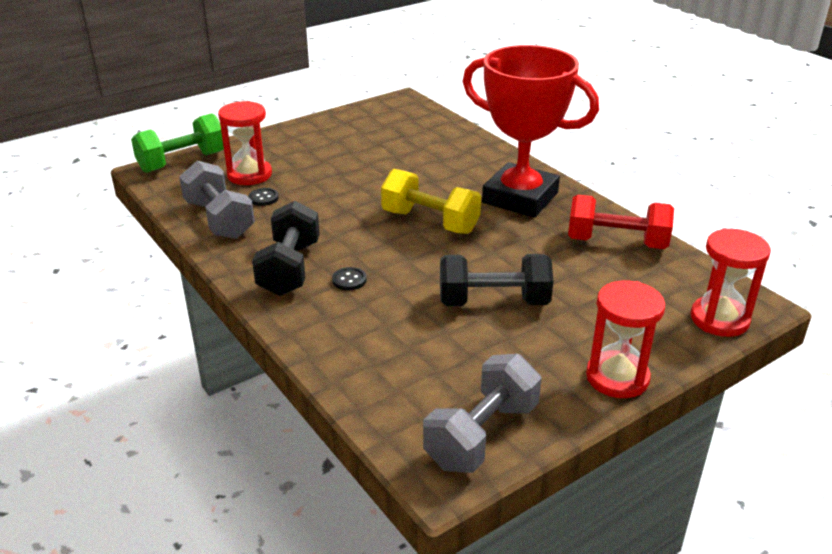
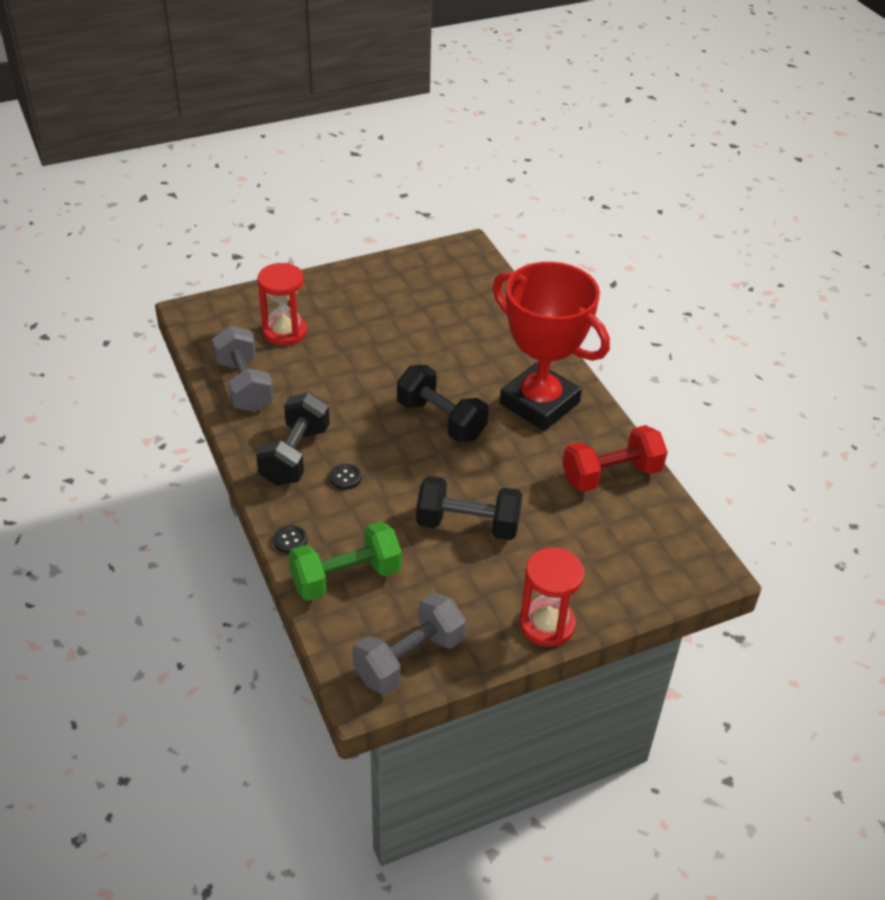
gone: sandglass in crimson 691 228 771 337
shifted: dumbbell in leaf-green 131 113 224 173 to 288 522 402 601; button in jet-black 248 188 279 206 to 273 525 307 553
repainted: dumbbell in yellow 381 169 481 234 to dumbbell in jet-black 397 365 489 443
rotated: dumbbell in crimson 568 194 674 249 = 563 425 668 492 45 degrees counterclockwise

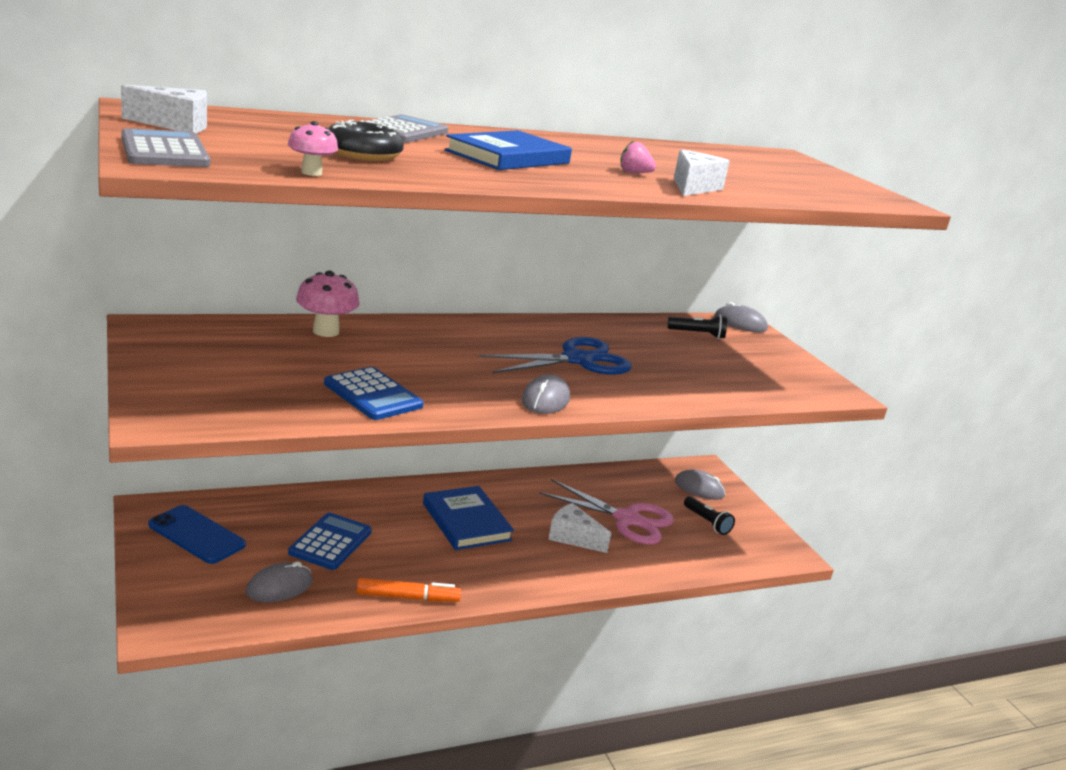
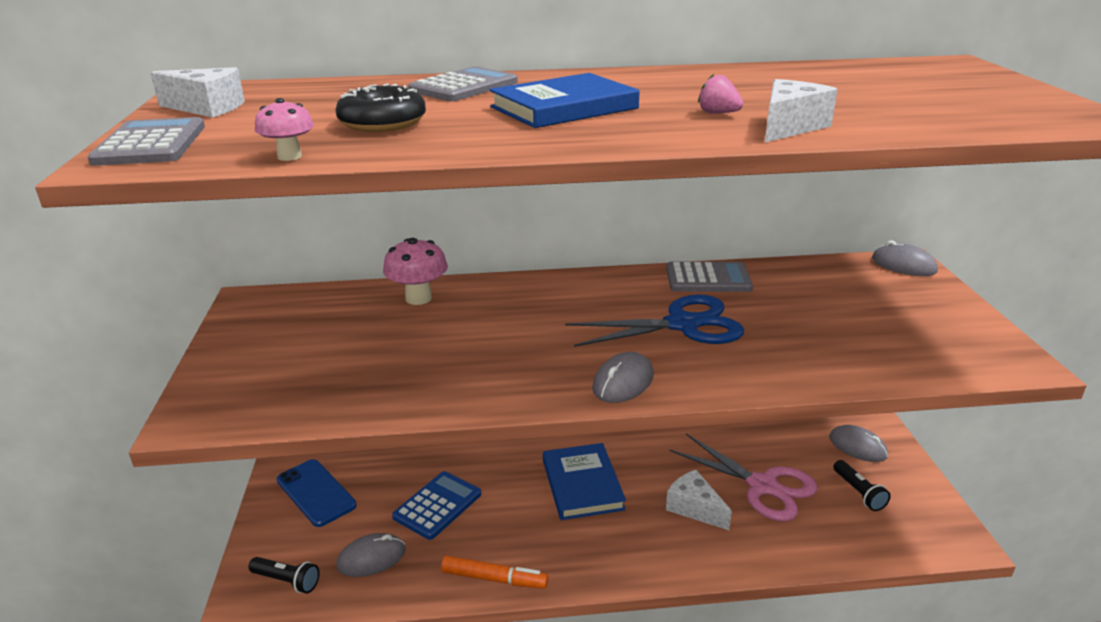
gone: calculator in royal blue 324 367 424 420
new: calculator in grey 666 262 753 292
shifted: torch in jet-black 668 315 727 339 to 249 557 320 593

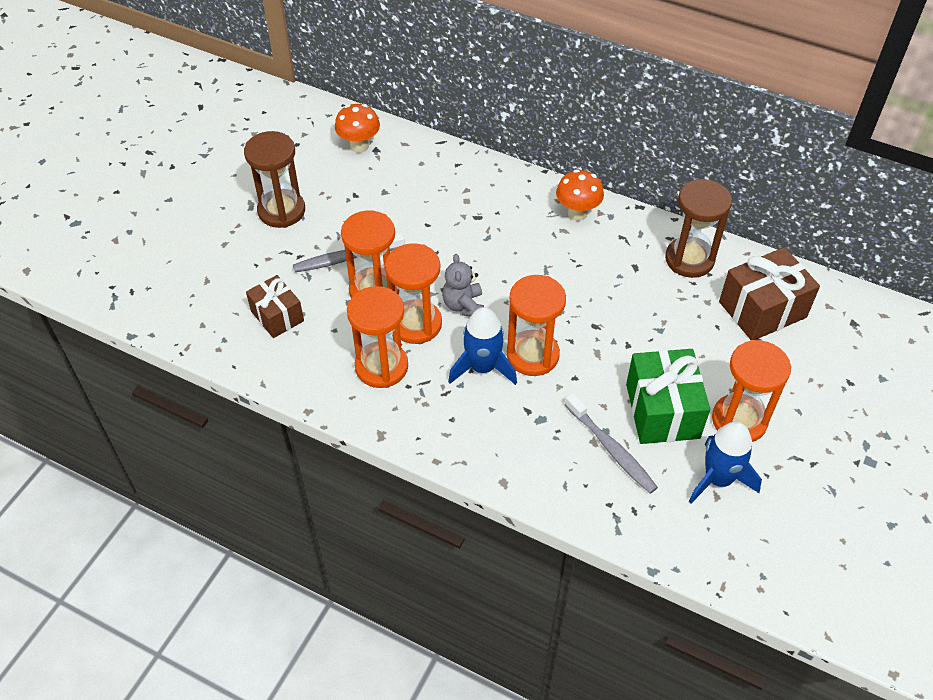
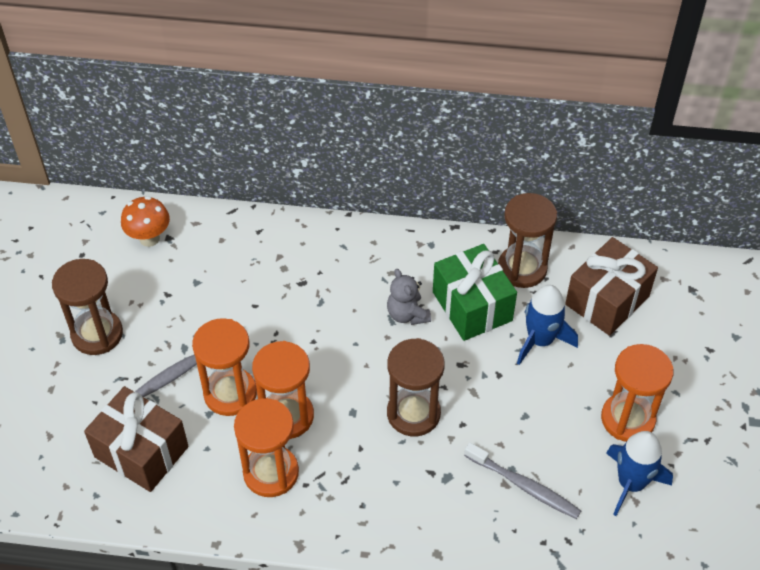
gone: fungus in bright orange 556 169 604 221
shifted: teddy in grey 442 254 484 316 to 387 269 431 325; rocket in royal blue 448 307 517 385 to 517 285 578 365; wrapped gift in leaf-green 626 349 710 444 to 433 244 517 341
repainted: sandglass in bright orange 507 275 566 376 to sandglass in brown 387 338 445 436
scaled: wrapped gift in brown 246 275 304 338 = 84 386 189 492 x1.57

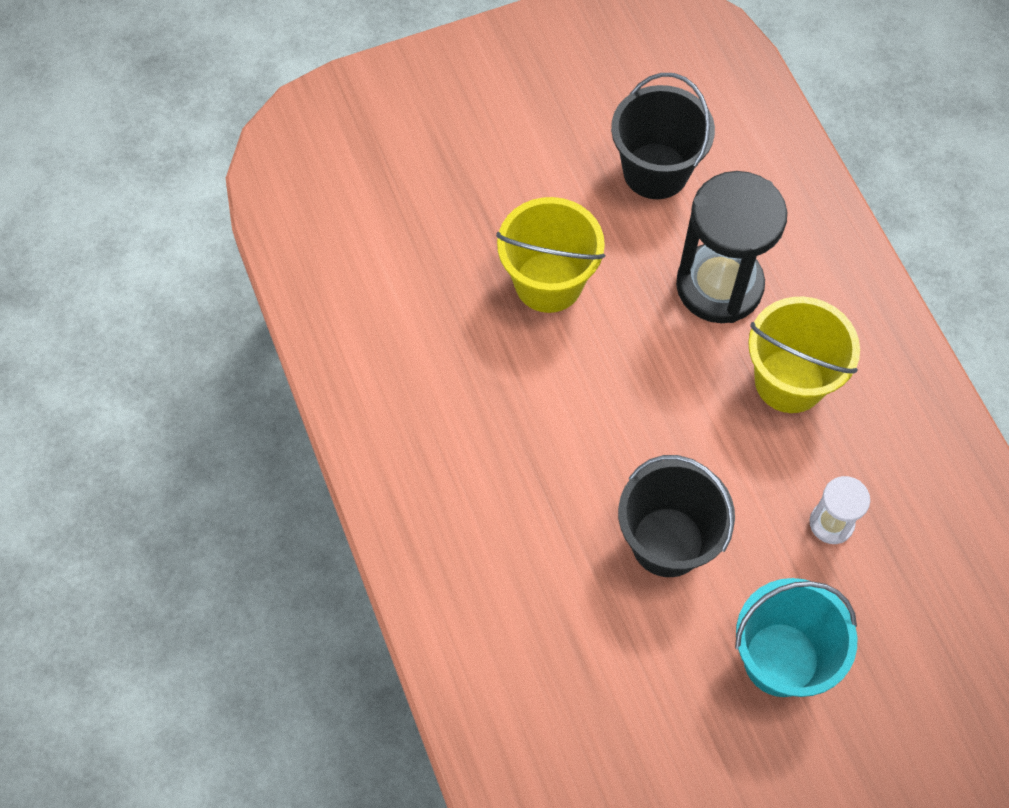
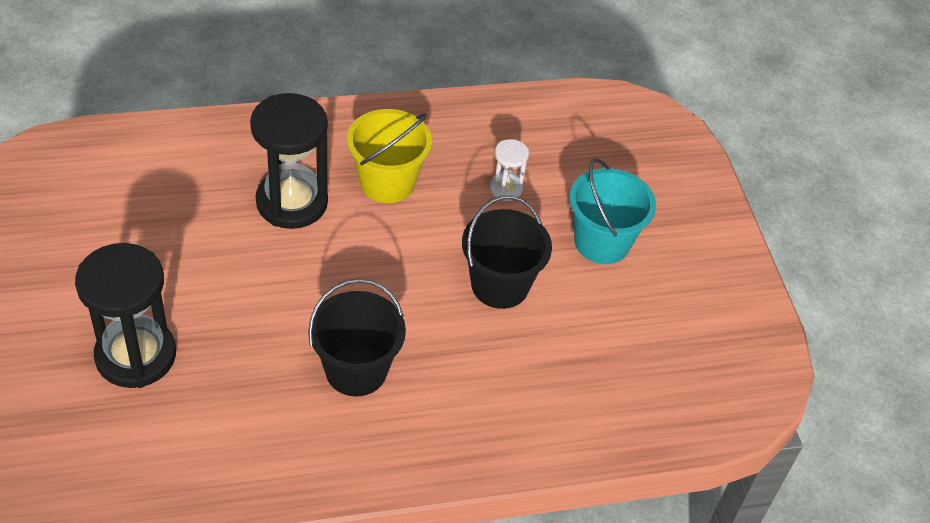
gone: pail in yellow 496 197 605 313
new: sandglass in jet-black 75 243 176 388
shifted: pail in jet-black 611 73 715 199 to 308 279 406 396

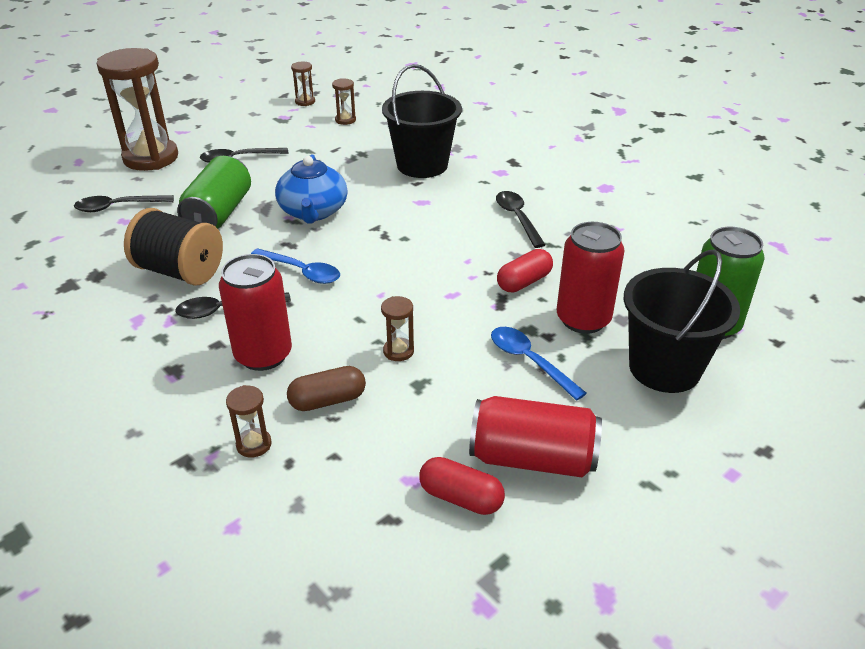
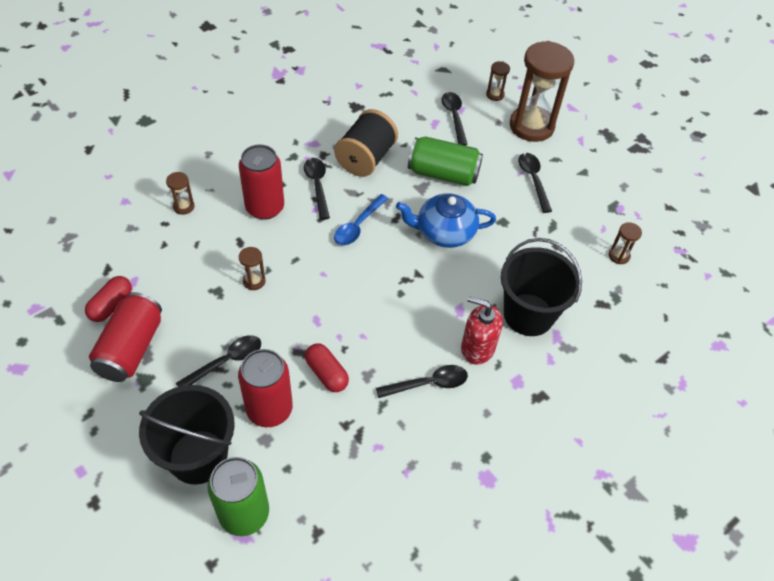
gone: pill in brown 287 366 366 411
new: soap pump in crimson 461 296 503 365
shifted: sandglass in brown 291 62 315 106 to 486 61 510 101
repainted: spoon in royal blue 491 327 587 401 to spoon in jet-black 176 335 261 387

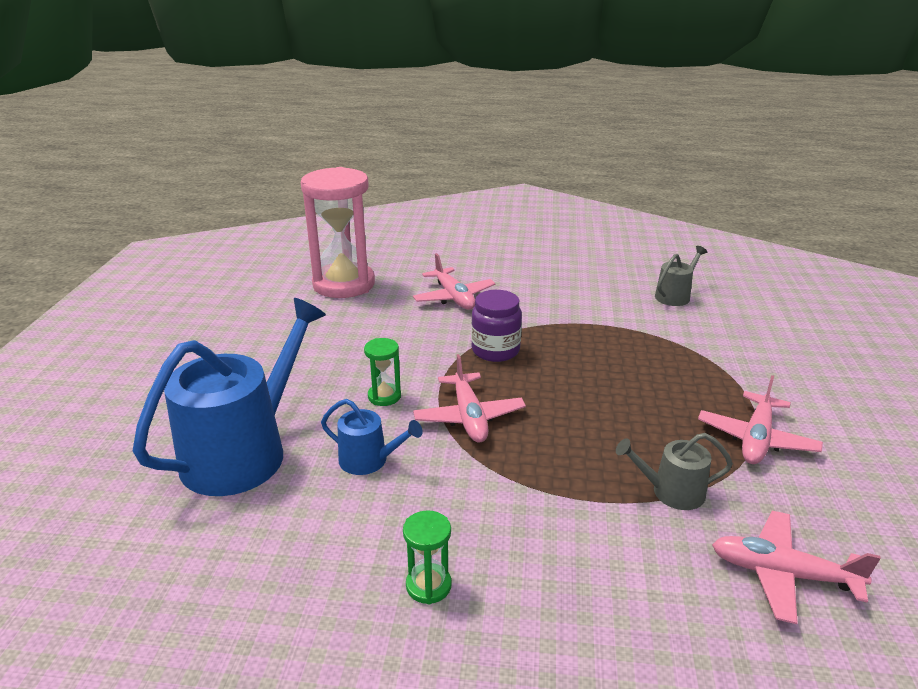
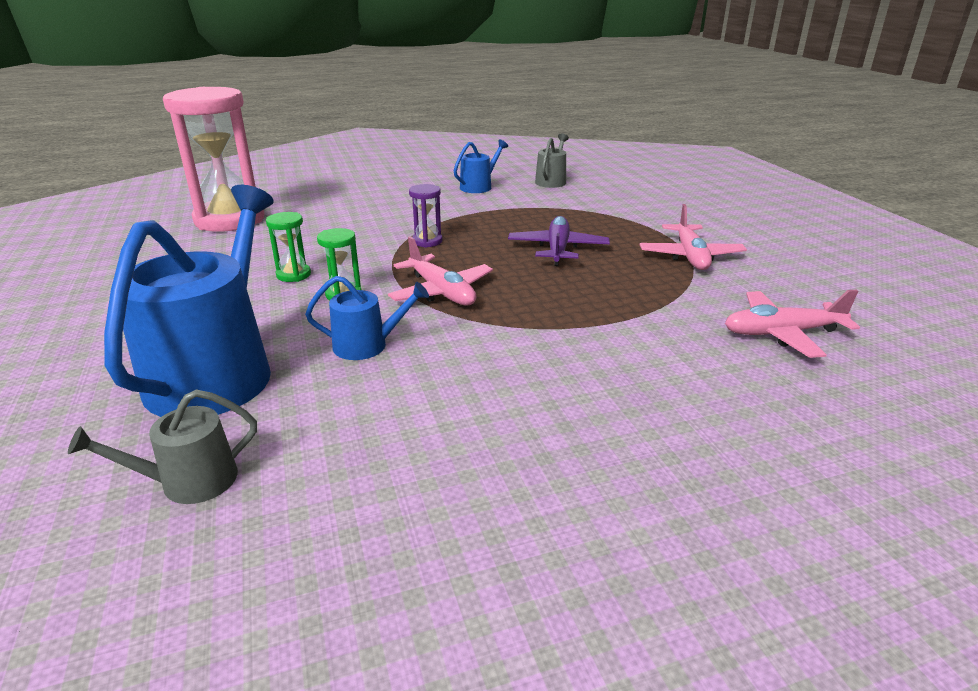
gone: plane in rosy 413 253 496 310
new: watering pot in royal blue 454 140 508 193; plane in violet 508 216 610 266
shifted: sandglass in leaf-green 403 510 452 604 to 266 212 311 282; watering pot in grey 616 433 733 510 to 68 389 257 504
swapped: jar in violet 471 290 522 362 to sandglass in violet 409 184 443 248

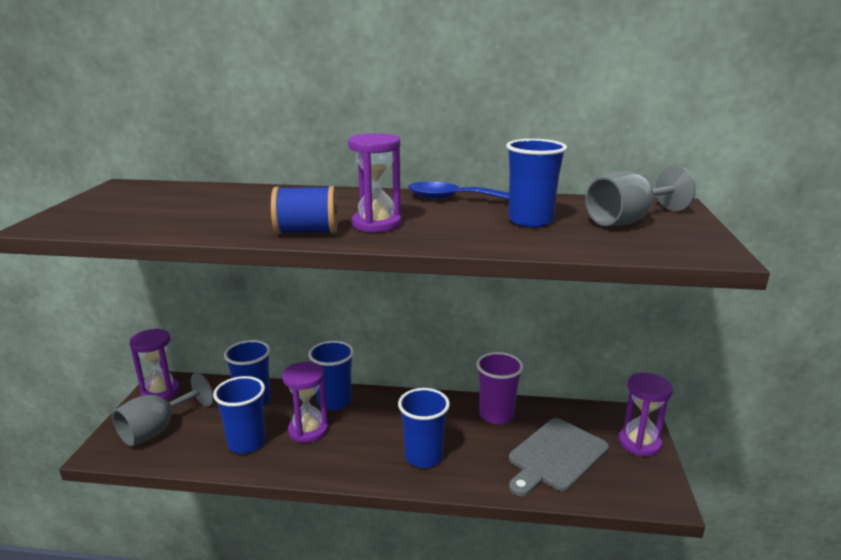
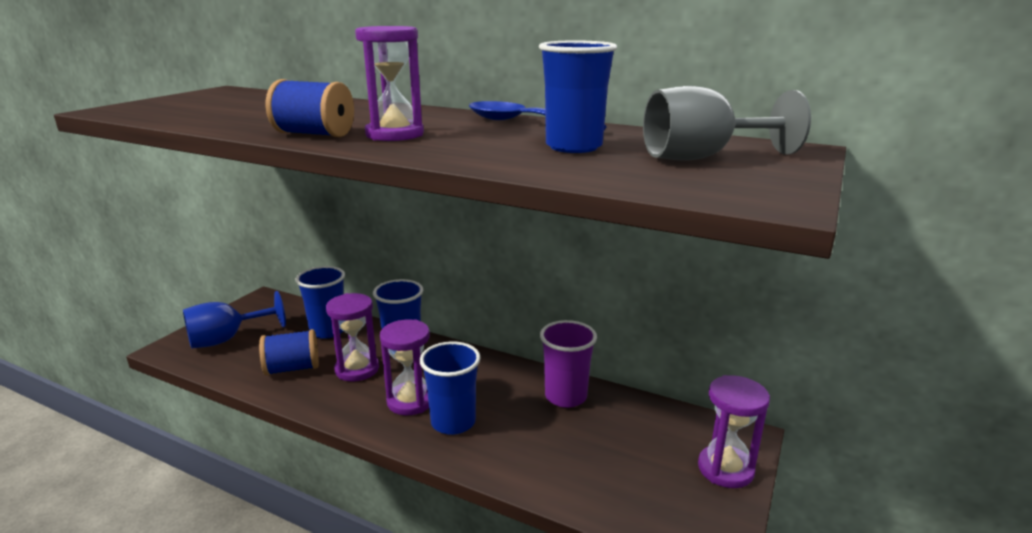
gone: bread board in grey 509 418 609 496
shifted: sandglass in violet 129 328 180 400 to 380 319 430 415
swapped: beaker in royal blue 213 376 266 454 to reel of thread in royal blue 259 329 319 376
repainted: wine glass in grey 112 373 214 446 to wine glass in royal blue 183 291 286 349

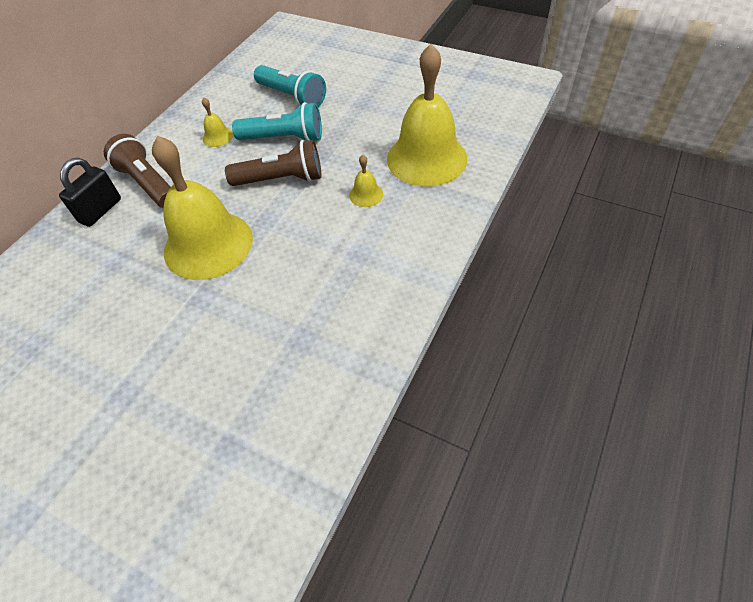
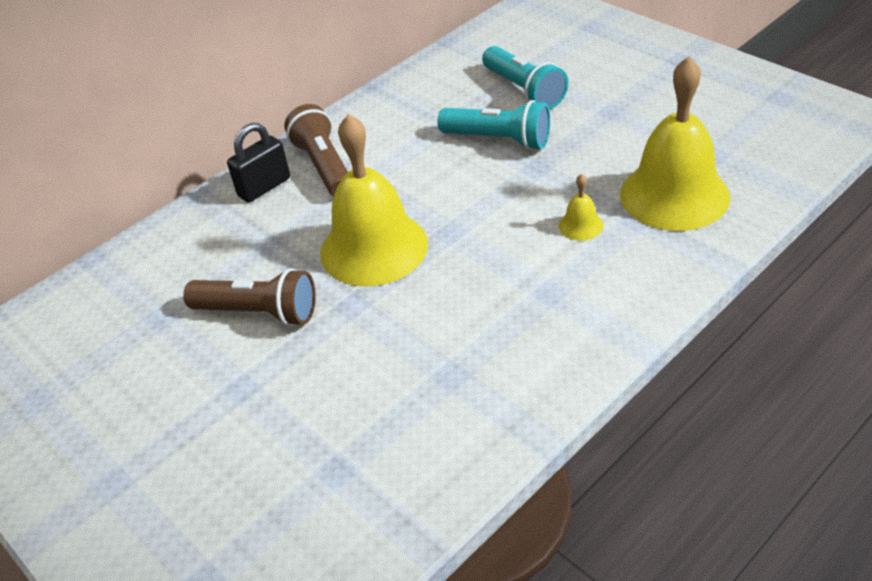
gone: hand bell in yellow 202 97 233 147
shifted: torch in brown 225 140 321 186 to 183 268 316 326

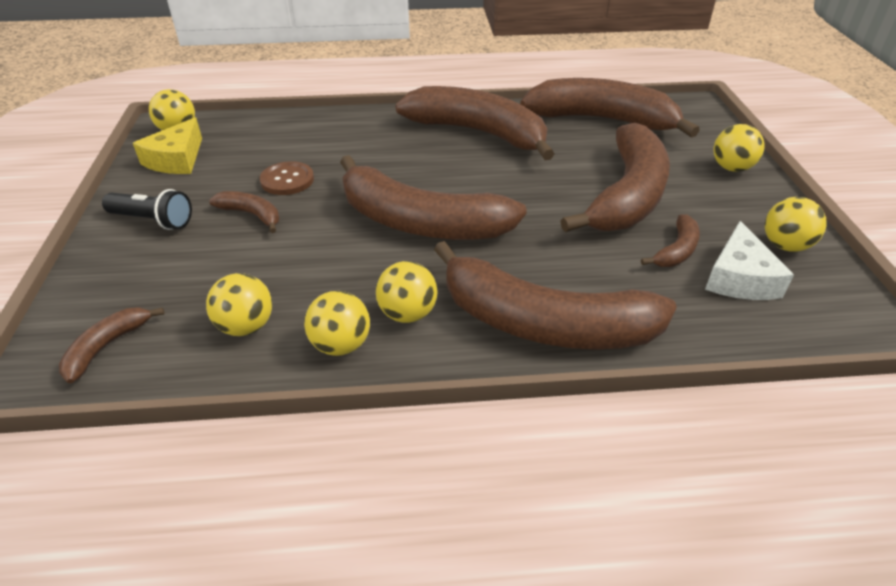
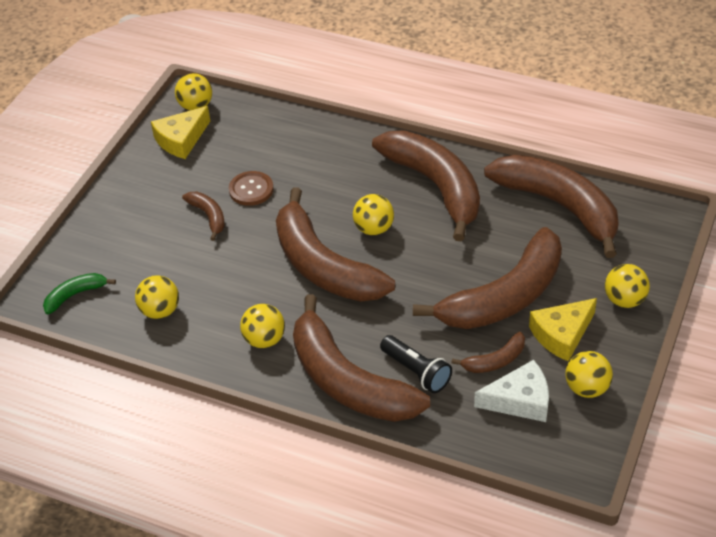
new: piece of cheese in yellow 529 298 597 362
shifted: torch in jet-black 102 189 192 230 to 380 335 452 393; play ball in yellow 304 291 370 356 to 353 194 394 235
repainted: toy banana in brown 59 307 164 383 to toy banana in leaf-green 43 273 116 314
rotated: piece of cheese in white 705 221 794 300 = 474 360 549 422 135 degrees counterclockwise

